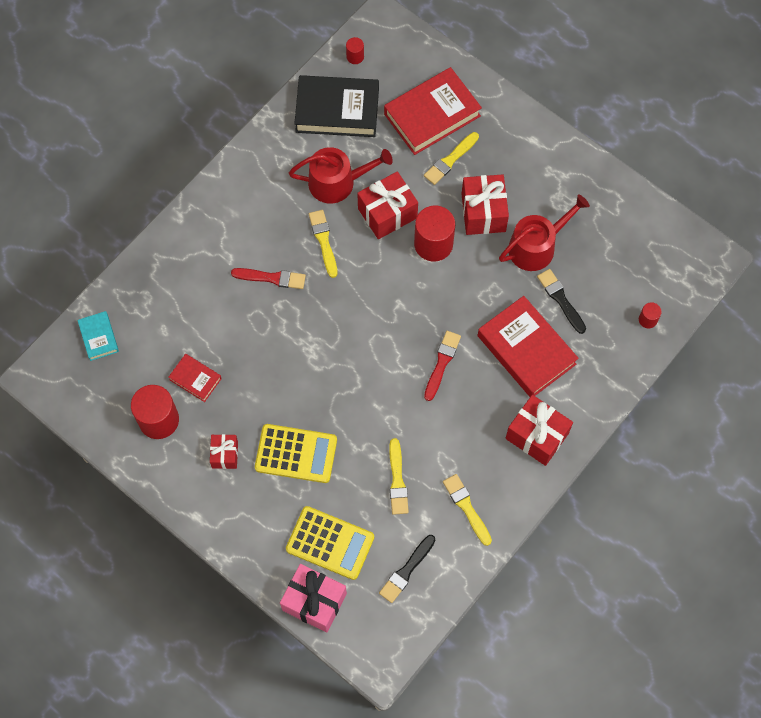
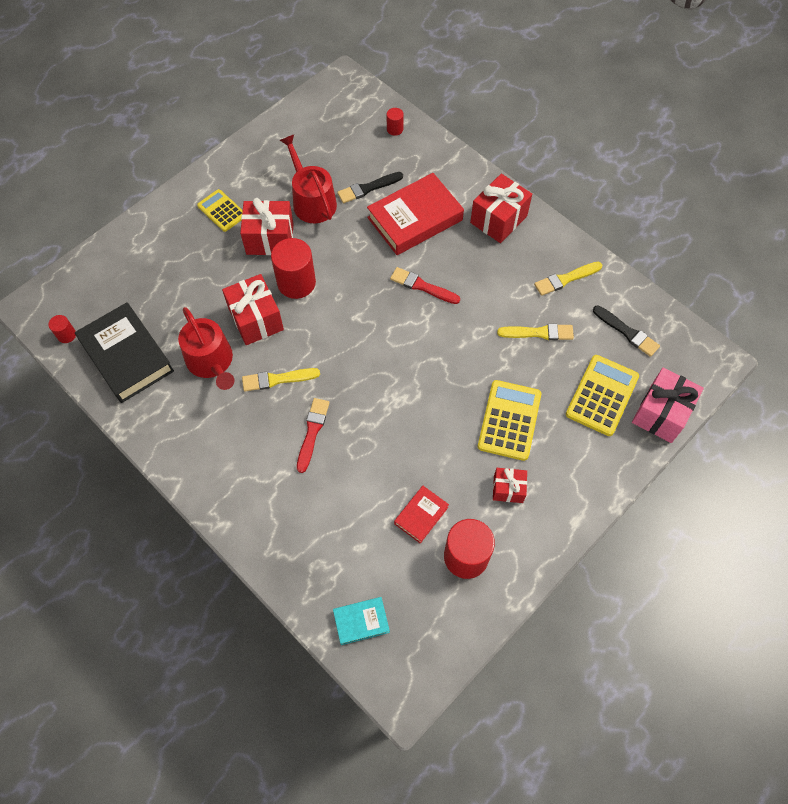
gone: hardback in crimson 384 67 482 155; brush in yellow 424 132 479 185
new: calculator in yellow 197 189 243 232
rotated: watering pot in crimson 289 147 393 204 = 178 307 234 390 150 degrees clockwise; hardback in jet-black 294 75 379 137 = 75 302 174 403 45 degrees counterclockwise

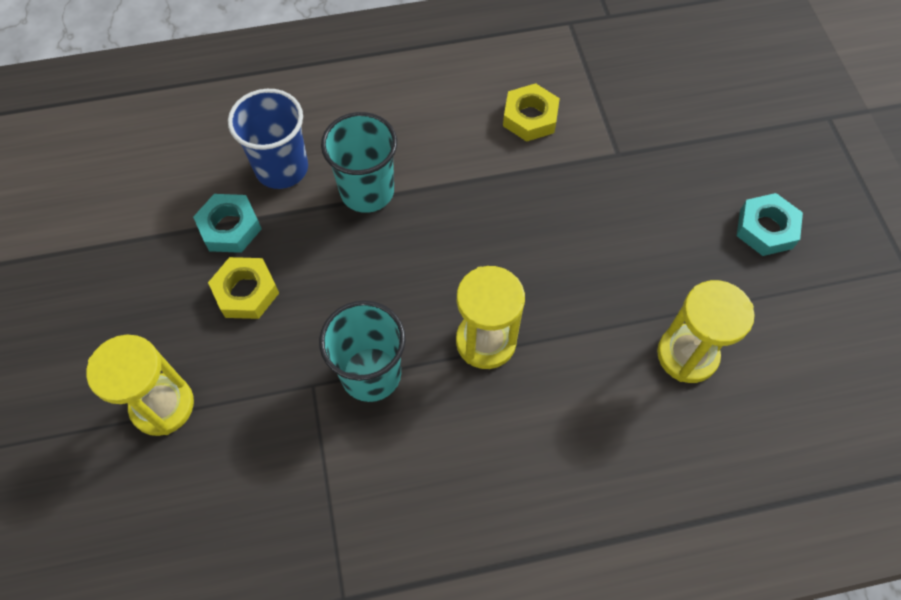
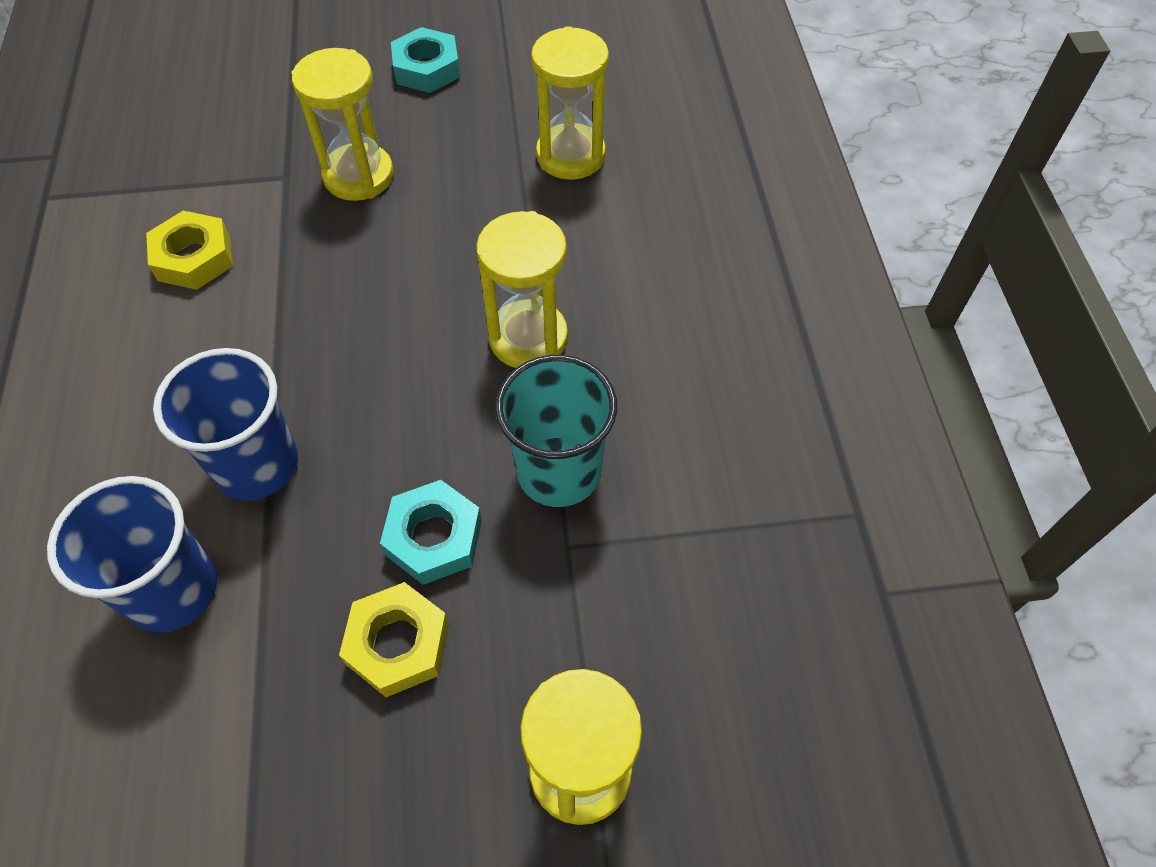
new: sandglass in yellow 291 48 394 201
shifted: hex nut in teal 193 194 262 253 to 380 480 482 585
repainted: beaker in teal 321 112 397 213 to beaker in royal blue 153 348 298 500

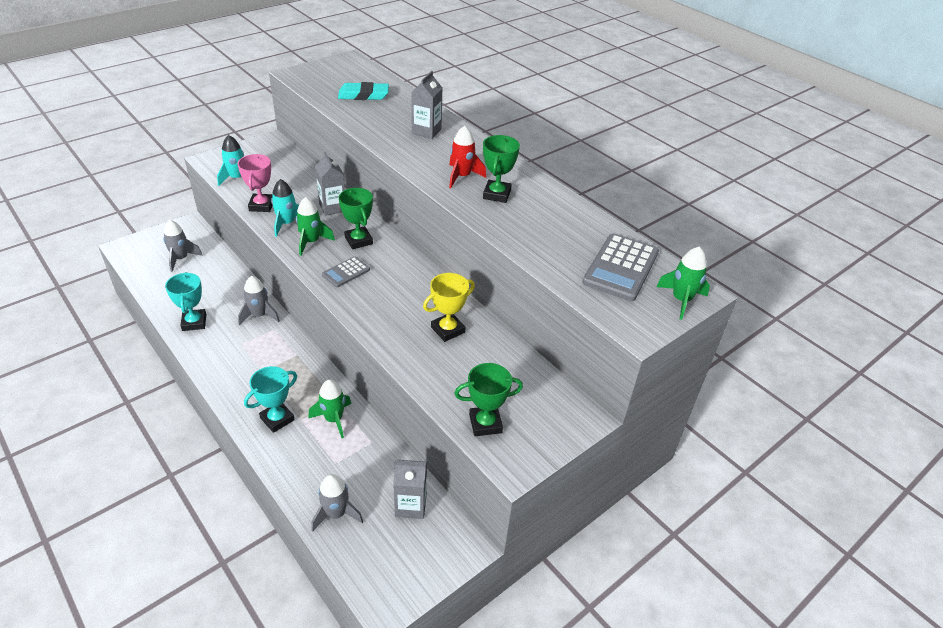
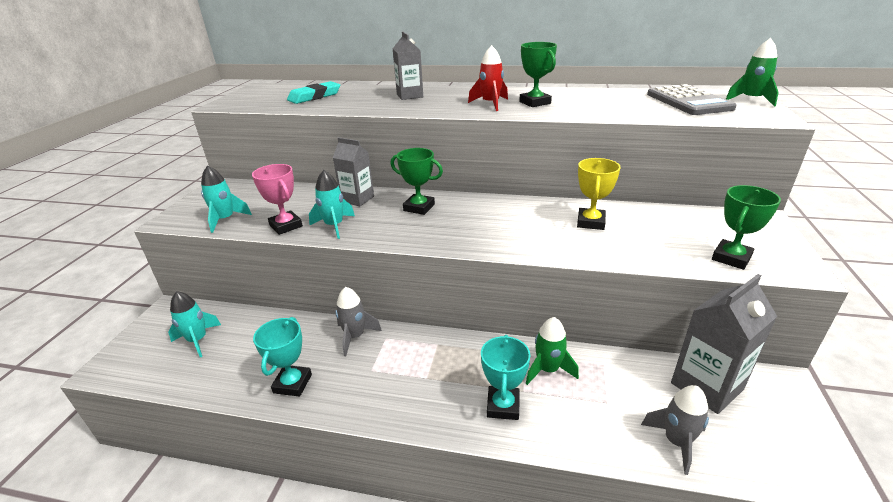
gone: rocket in leaf-green 296 197 335 256; calculator in grey 322 256 370 287
repainted: rocket in grey 163 220 203 272 to rocket in teal 168 291 221 357
rotated: trophy in teal 165 272 206 331 = 253 317 312 397 60 degrees clockwise
scaled: juice carton in grey 393 460 427 519 = 671 274 777 414 x1.53

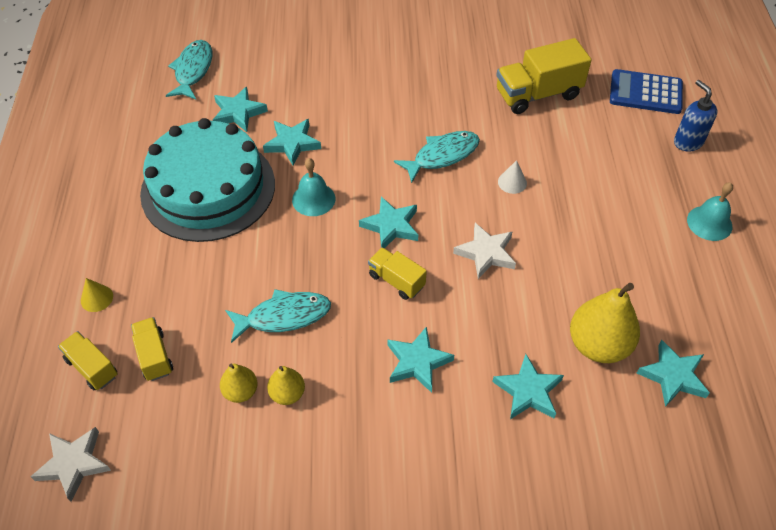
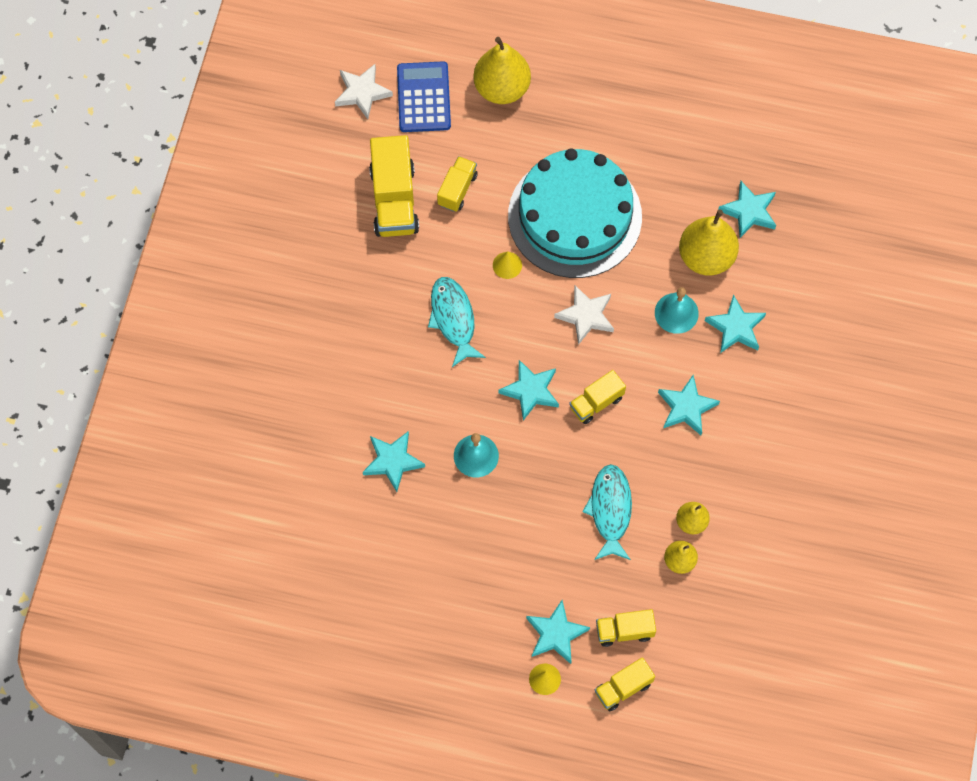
gone: fish figure in teal 166 40 212 99
new: toy truck in yellow 437 156 478 212
shifted: star shape in white 30 427 111 502 to 335 64 393 119; gateau in teal 140 118 275 242 to 508 148 642 278; star shape in teal 213 87 268 132 to 526 600 590 664; hand bell in teal 687 183 733 241 to 655 287 699 334
swapped: soap pump in royal blue 674 80 717 151 to pear in yellow 473 37 531 104
repainted: cone in white 498 160 527 194 to cone in yellow 493 251 522 279
rotated: calculator in royal blue 610 69 683 114 = 397 62 451 132 150 degrees clockwise

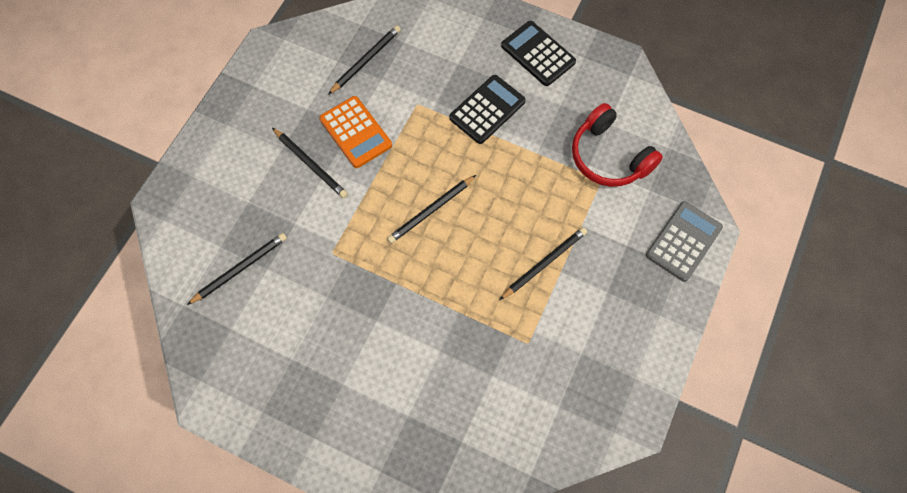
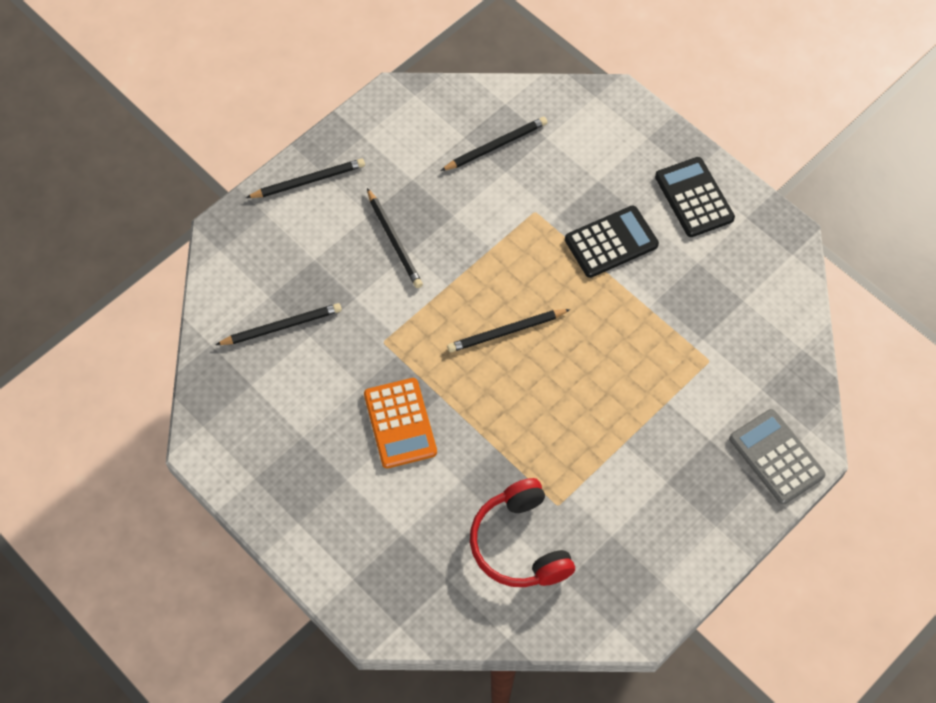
shifted: calculator in bright orange 319 96 392 168 to 364 378 437 469; pencil in jet-black 499 227 587 300 to 246 158 365 198; headset in crimson 572 103 663 187 to 470 478 575 587
rotated: calculator in grey 646 201 723 282 = 729 409 826 505 90 degrees counterclockwise

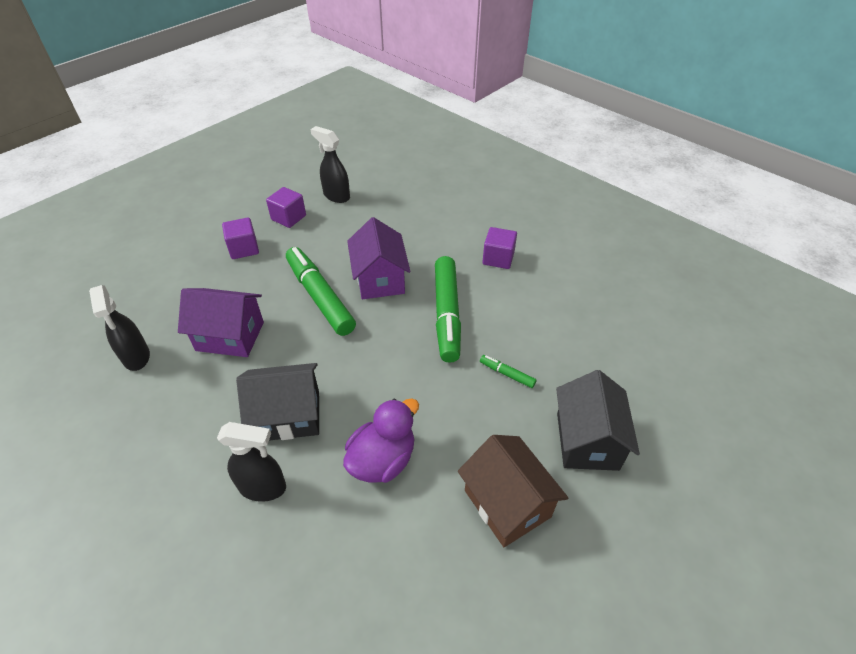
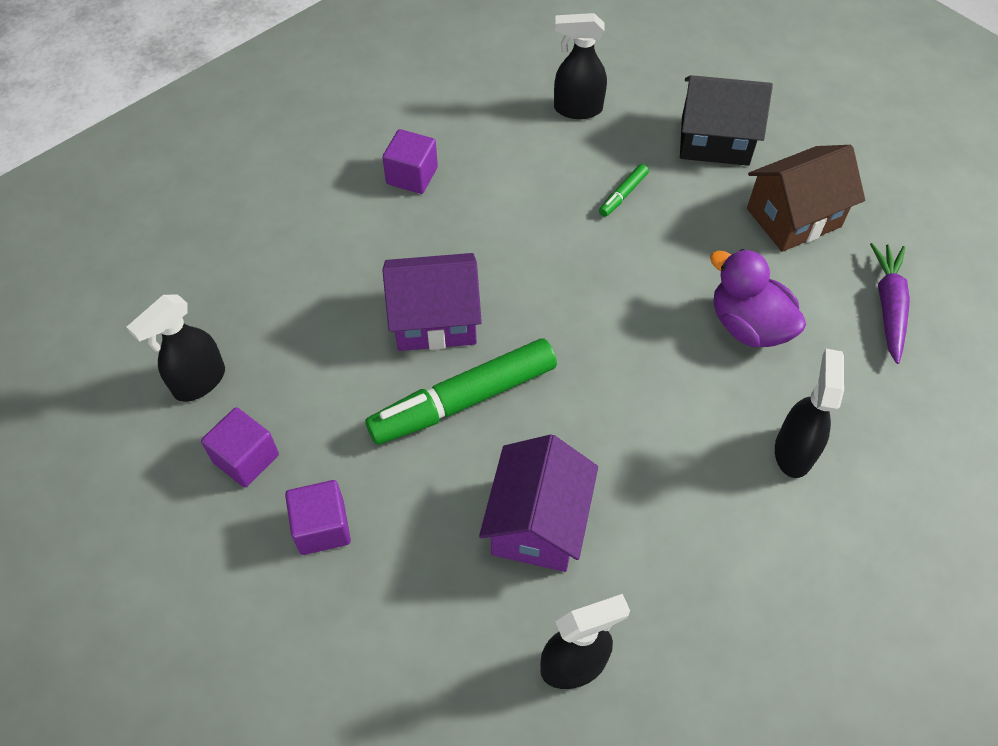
gone: toy house in jet-black 236 363 319 441; marker pen in leaf-green 435 256 461 363
new: spray cleaner in jet-black 554 13 607 119; carrot in violet 870 243 910 364

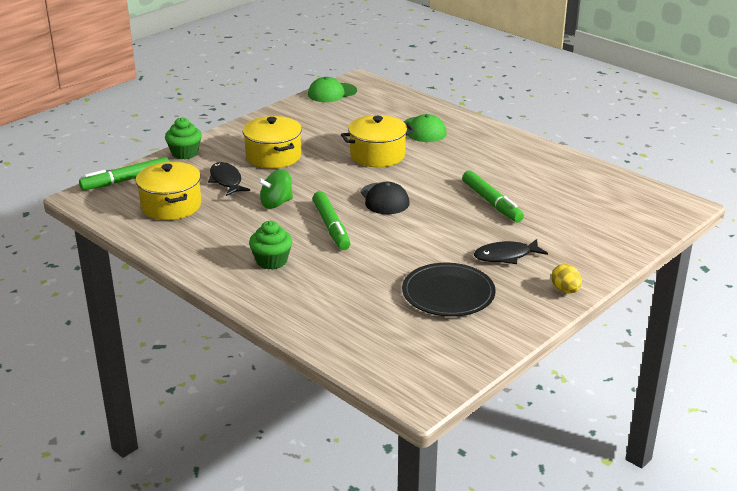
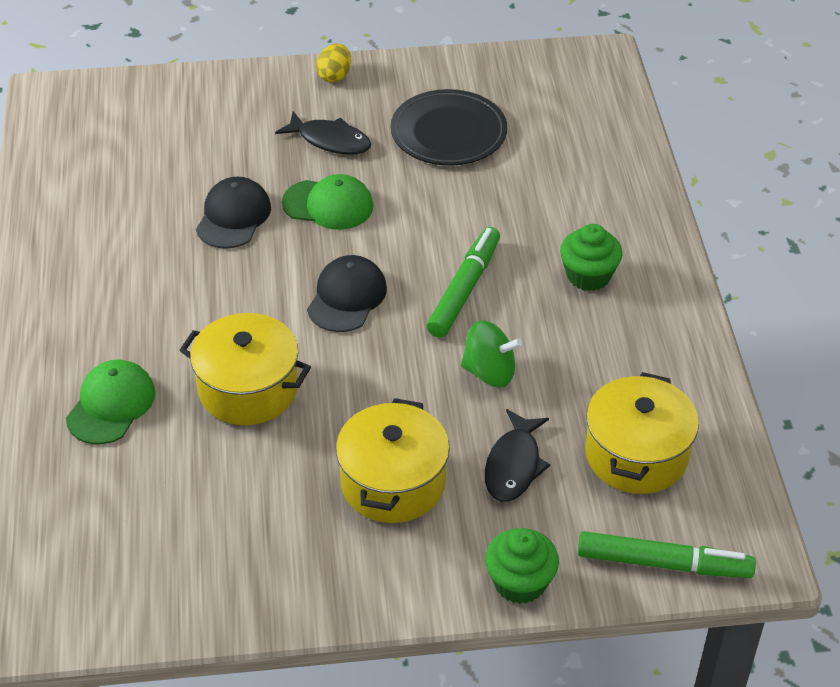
shifted: baseball cap in leaf-green 308 77 357 102 to 282 174 373 230
swapped: marker pen in leaf-green 462 170 524 222 to baseball cap in jet-black 196 177 271 249

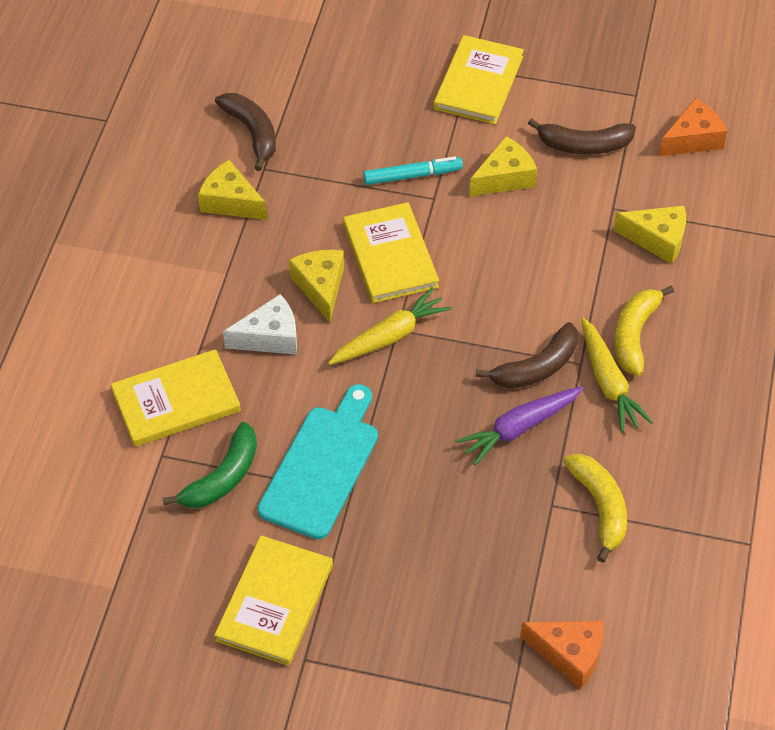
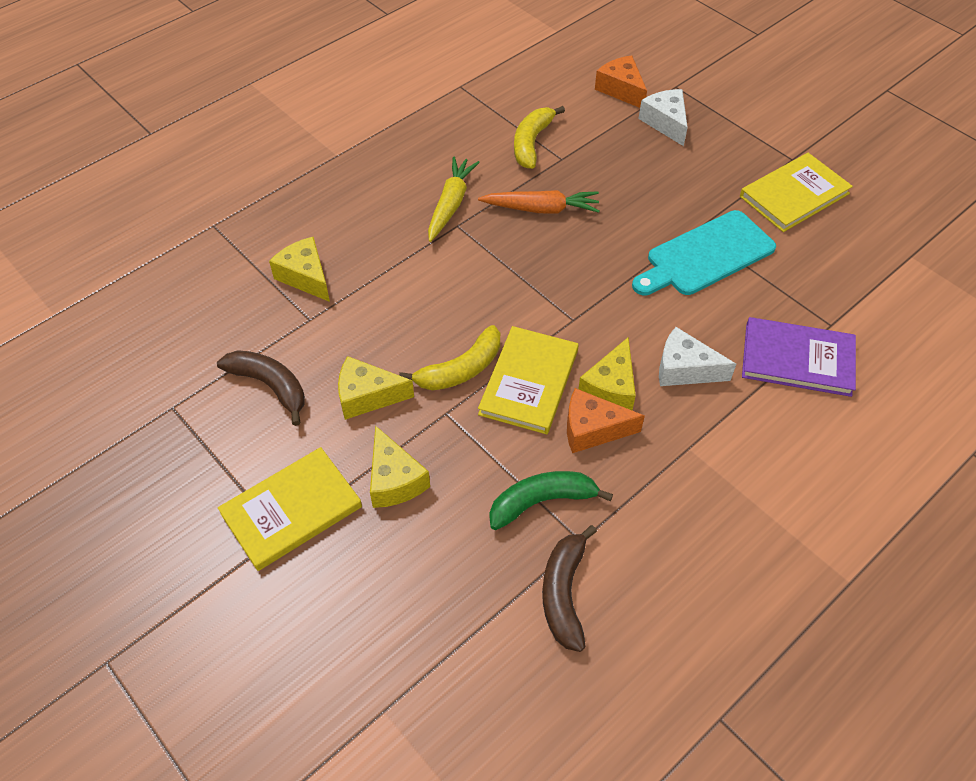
gone: carrot in yellow 328 288 451 365; marker pen in teal 363 156 463 185; toy banana in brown 476 322 578 389
new: piece of cheese in white 639 89 688 146
shifted: toy banana in leaf-green 163 422 257 508 to 489 471 613 530; piece of cheese in yellow 198 160 267 220 to 370 425 430 508; toy banana in yellow 615 286 674 376 to 399 325 500 390; piece of cheese in bright orange 659 98 727 156 to 567 388 645 453
repainted: hardback in yellow 111 349 241 447 to hardback in violet 742 317 856 397; carrot in violet 456 386 583 465 to carrot in bright orange 478 190 600 214

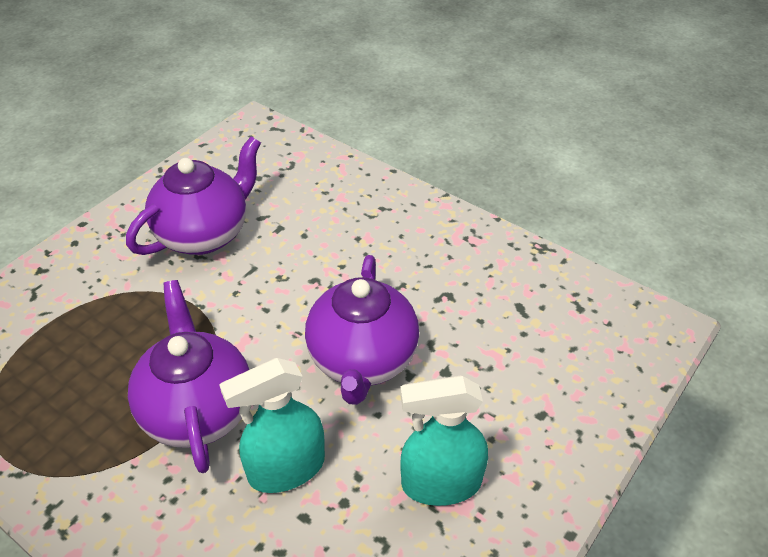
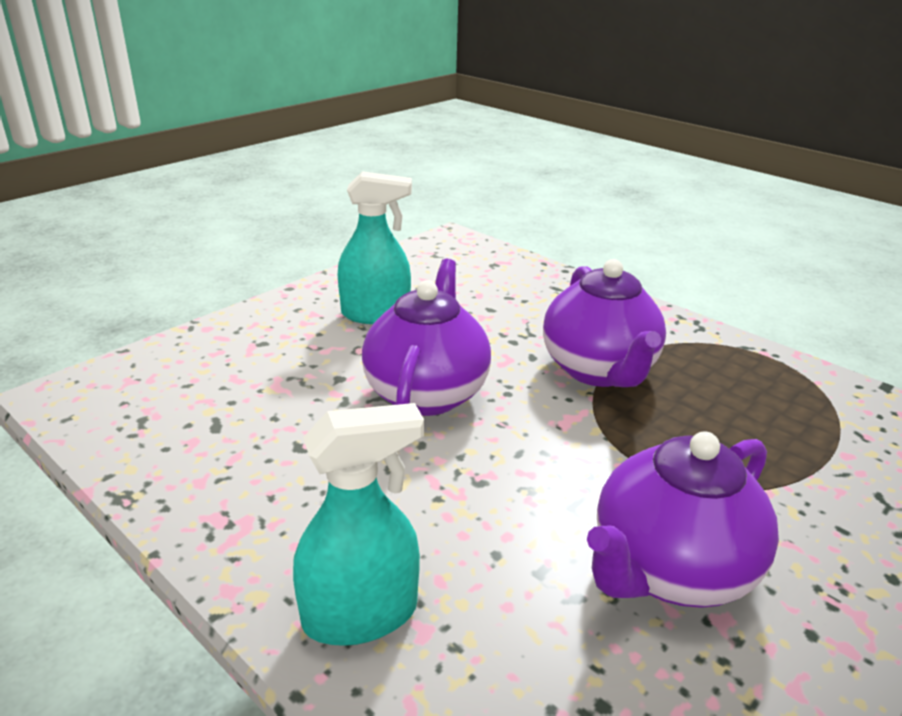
shifted: spray cleaner in teal 219 358 325 493 to 293 403 424 646

